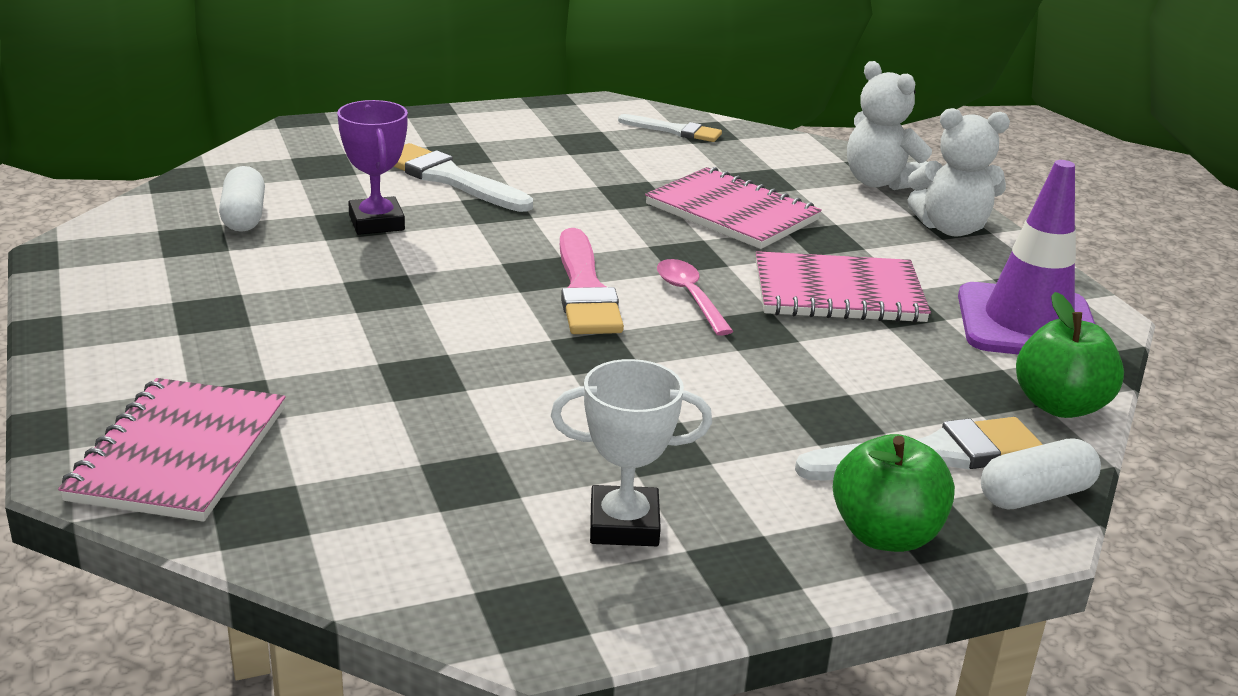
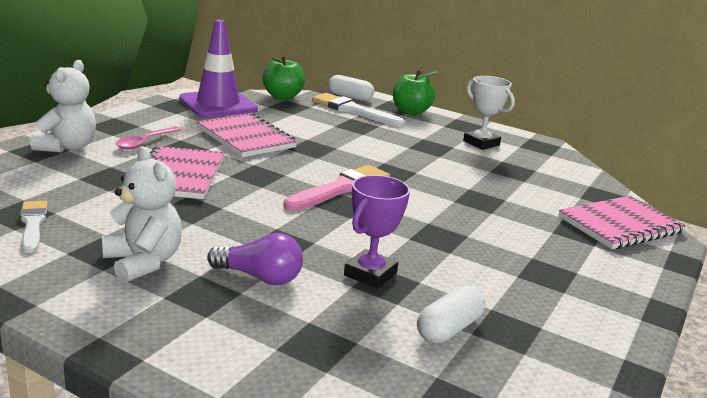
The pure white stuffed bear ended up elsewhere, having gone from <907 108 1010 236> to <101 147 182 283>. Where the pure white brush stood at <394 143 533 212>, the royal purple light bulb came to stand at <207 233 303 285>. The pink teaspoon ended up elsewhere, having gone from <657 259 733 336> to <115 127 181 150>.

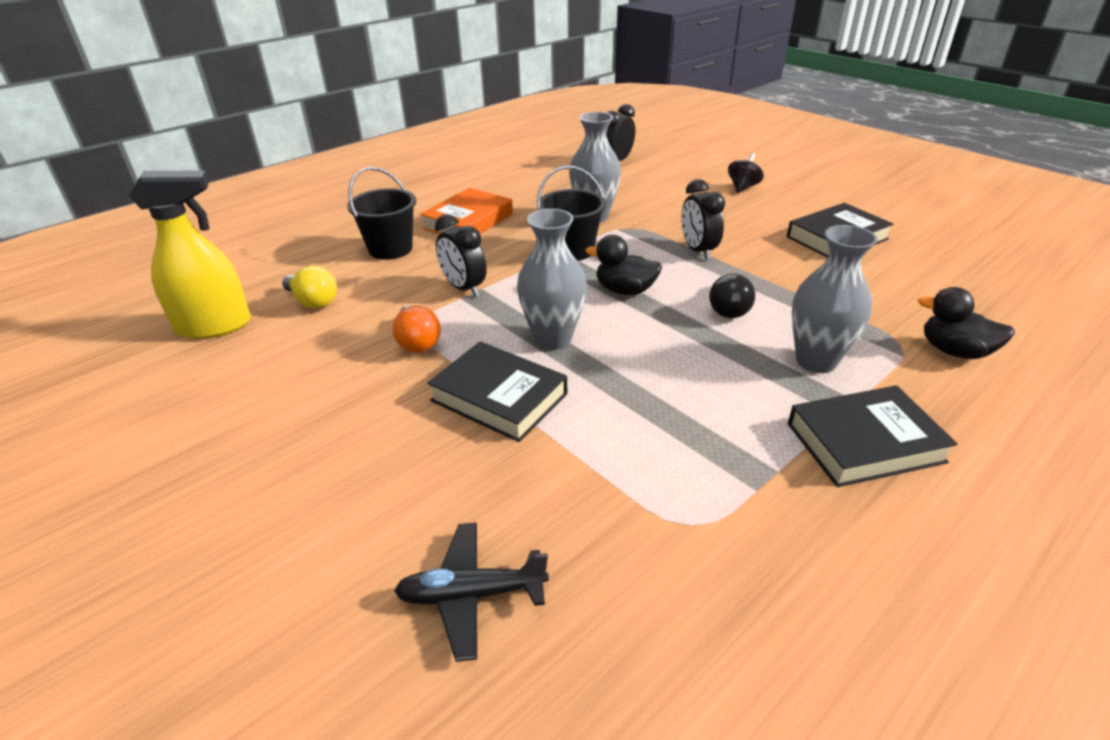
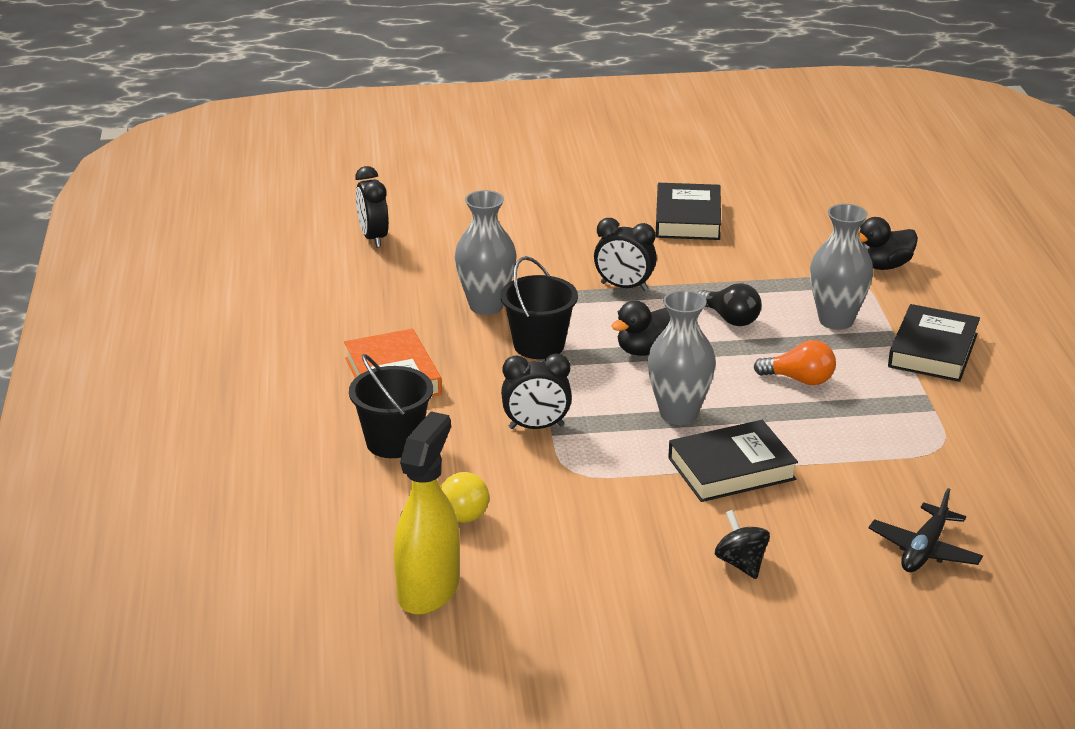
The jet-black whirligig ended up elsewhere, having gone from <728 153 764 193> to <715 510 770 579>. The bright orange light bulb ended up elsewhere, having gone from <392 305 441 353> to <754 340 836 385>.

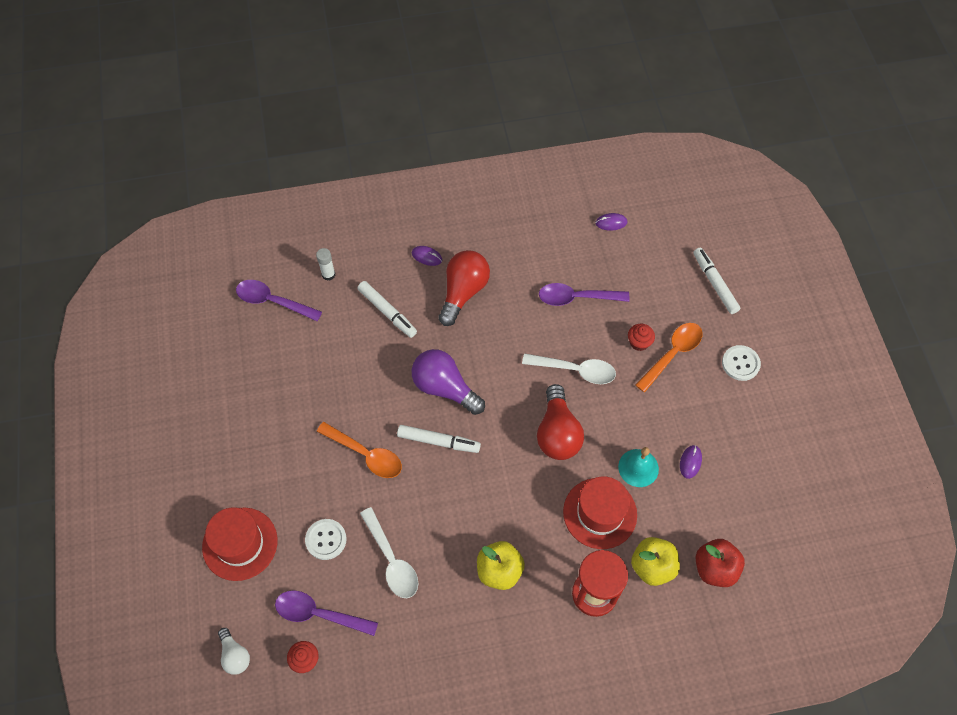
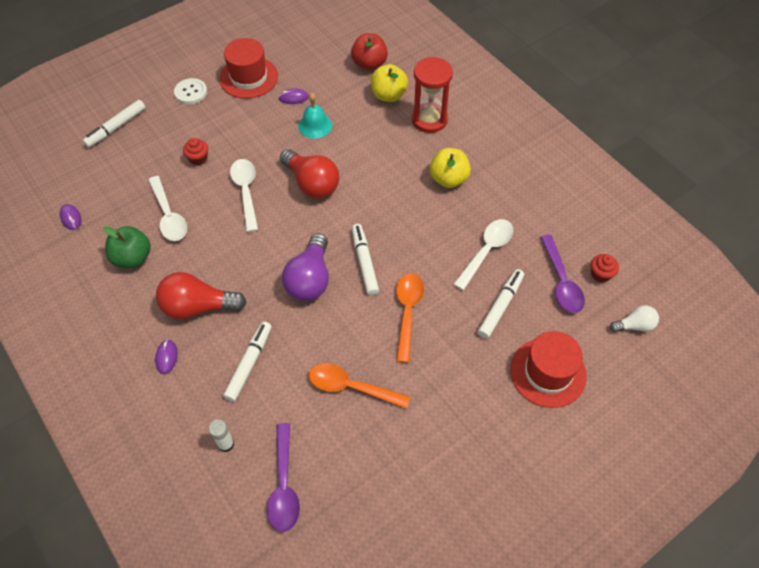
What was the royal purple teaspoon at <539 283 629 306> turned into the pure white teaspoon at <148 176 187 241>. The bright orange teaspoon ended up elsewhere, having gone from <635 323 703 393> to <309 363 410 409>. The crimson light bulb at <537 384 584 460> ended up facing another way, 75 degrees clockwise from before. The crimson top hat ended up elsewhere, having gone from <563 476 637 549> to <219 38 278 99>. Where the pure white shirt button stood at <305 519 347 560>, the pure white marker pen came to stand at <478 269 524 339>. The pure white light bulb at <218 628 250 675> ended up facing another way, 45 degrees clockwise from before. The second view gained the leaf-green apple fruit at <103 226 151 268>.

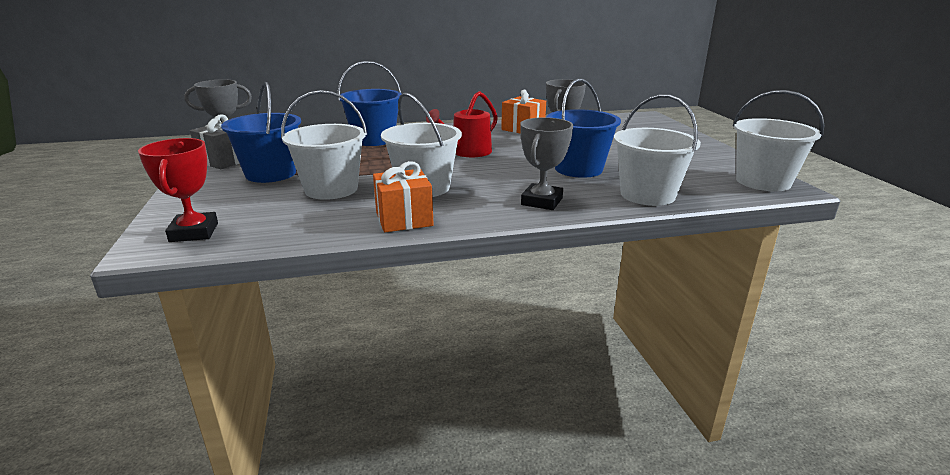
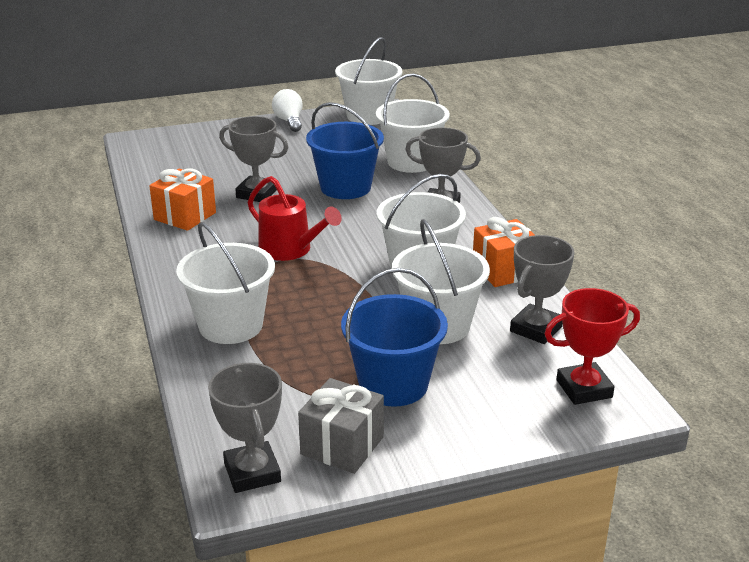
What was the cobalt sand bucket at <338 61 402 146> turned into the pure white sand bucket at <176 222 275 344>. The second view gained the pure white light bulb at <272 89 303 132>. The second view gained the ash-grey prize cup at <510 235 575 344>.

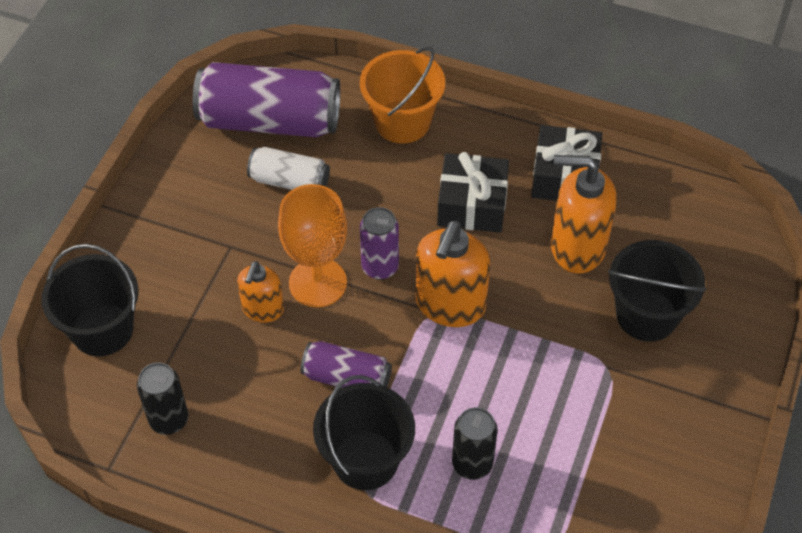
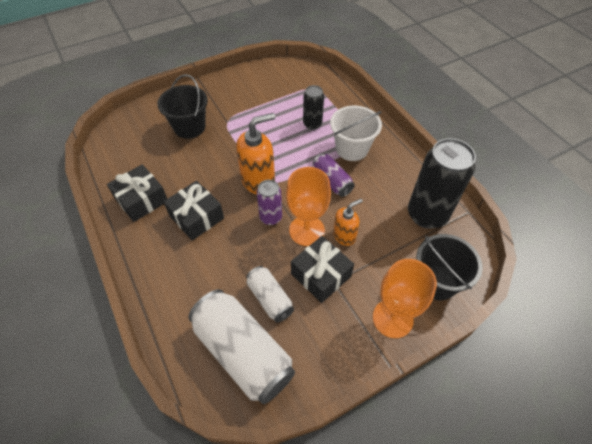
The second view lost the bright orange sand bucket at <360 46 445 143>. What was the royal purple tin at <193 62 340 137> turned into the pure white tin at <188 289 295 404>. The second view lost the bright orange soap dispenser at <551 155 617 274>. The size of the jet-black tin at <137 362 188 435> changed by a factor of 1.85. What was the jet-black sand bucket at <313 375 415 490> turned into the pure white sand bucket at <330 105 382 161>. The second view gained the jet-black present at <291 236 354 303>. The second view gained the bright orange wine glass at <373 259 437 338>.

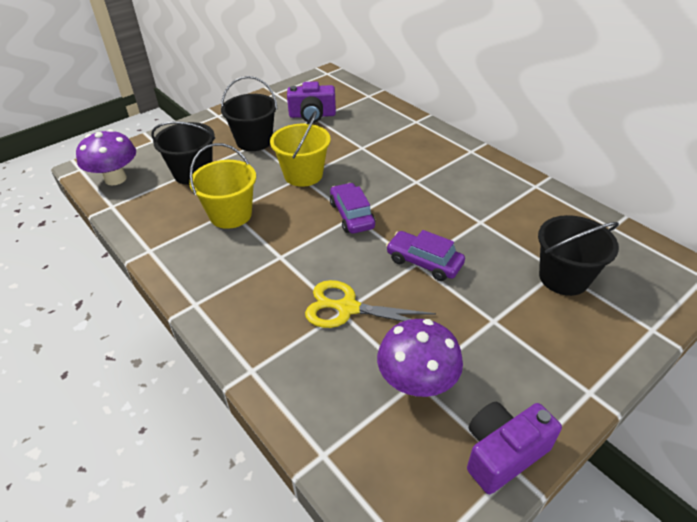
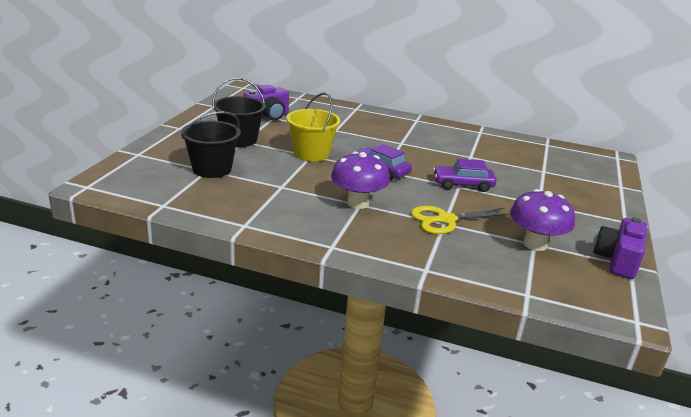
The royal purple toadstool ended up elsewhere, having gone from <76 129 136 185> to <331 152 390 209>. The second view lost the bright yellow sand bucket at <189 143 256 229>. The second view lost the jet-black sand bucket at <538 215 619 296>.

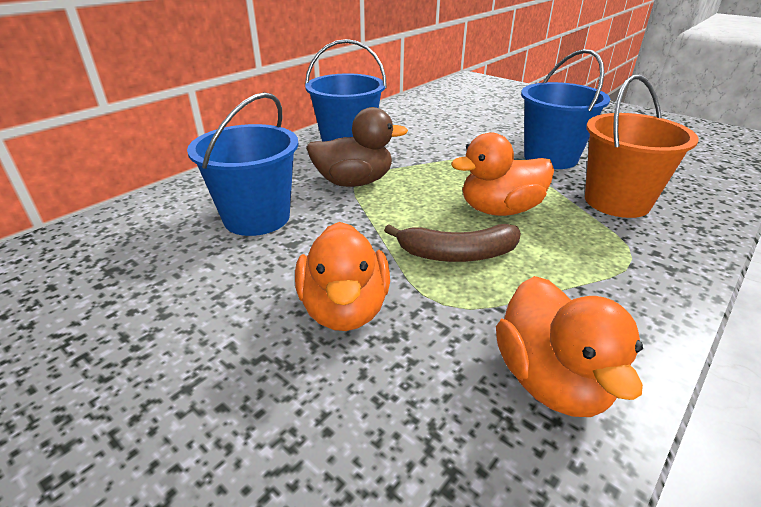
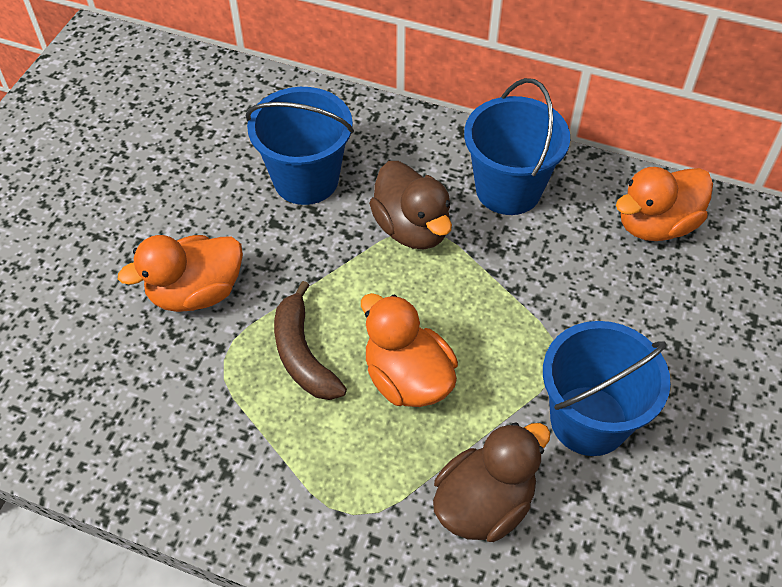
Where the bright orange sand bucket stood at <585 74 699 218>, the russet rubber duck came to stand at <433 422 550 542>. The bright orange rubber duck ended up elsewhere, having gone from <496 276 643 417> to <616 167 713 241>.

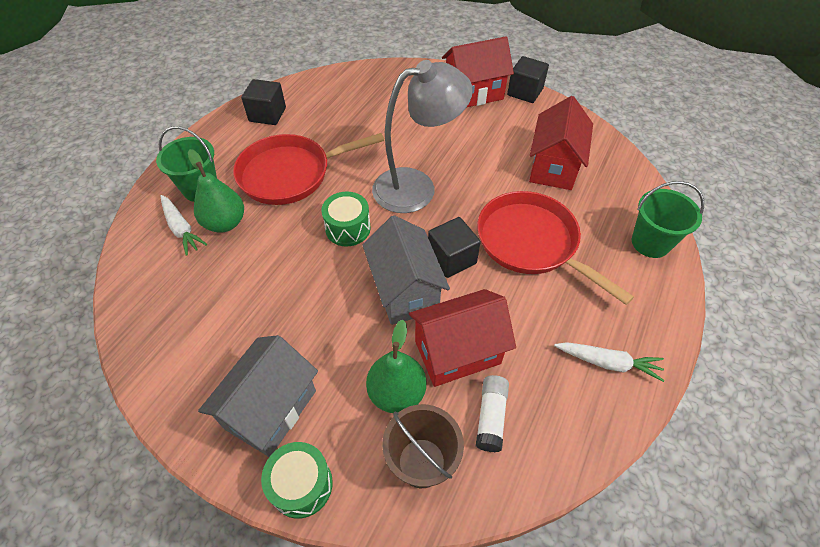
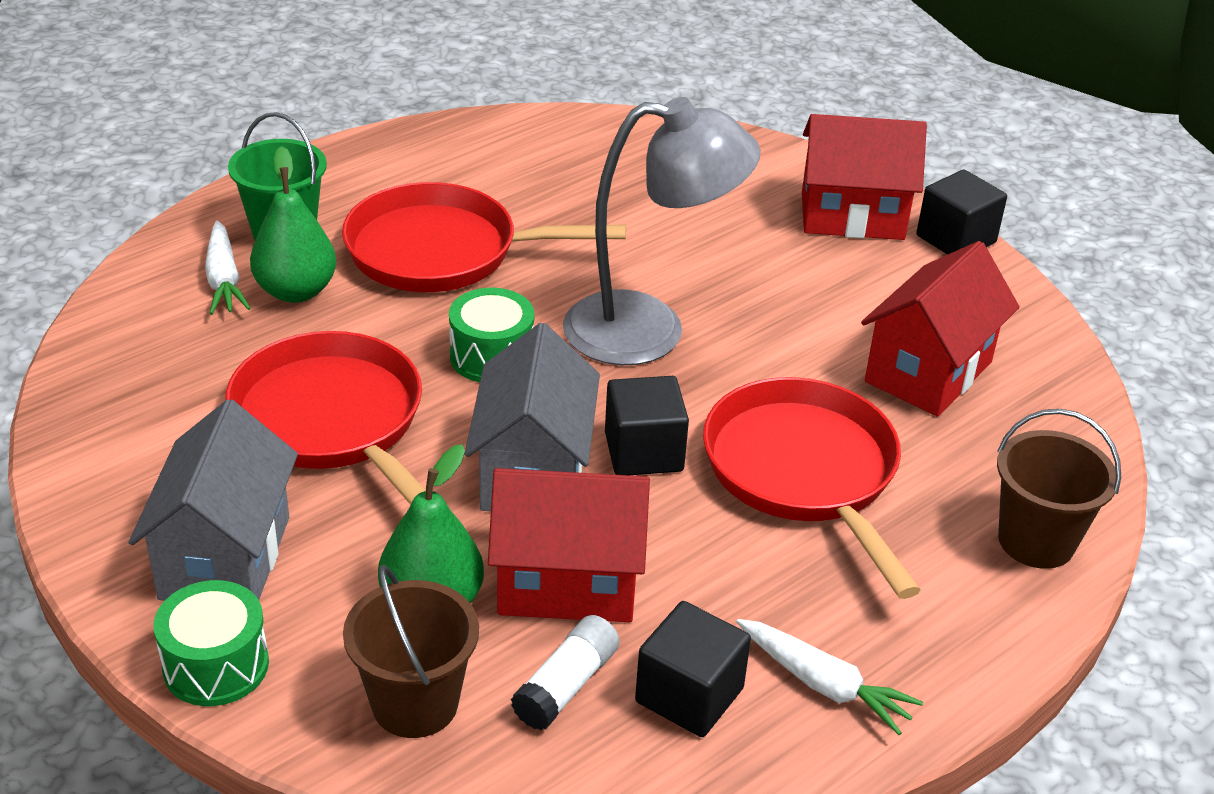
The jet-black block ended up elsewhere, having gone from <241 79 286 125> to <635 601 751 737>. What was the leaf-green sand bucket at <632 181 704 258> turned into the russet sand bucket at <997 409 1121 569>. The ash-grey cottage at <198 335 318 457> ended up facing another way, 45 degrees counterclockwise from before. The second view gained the crimson pan at <225 331 426 505>.

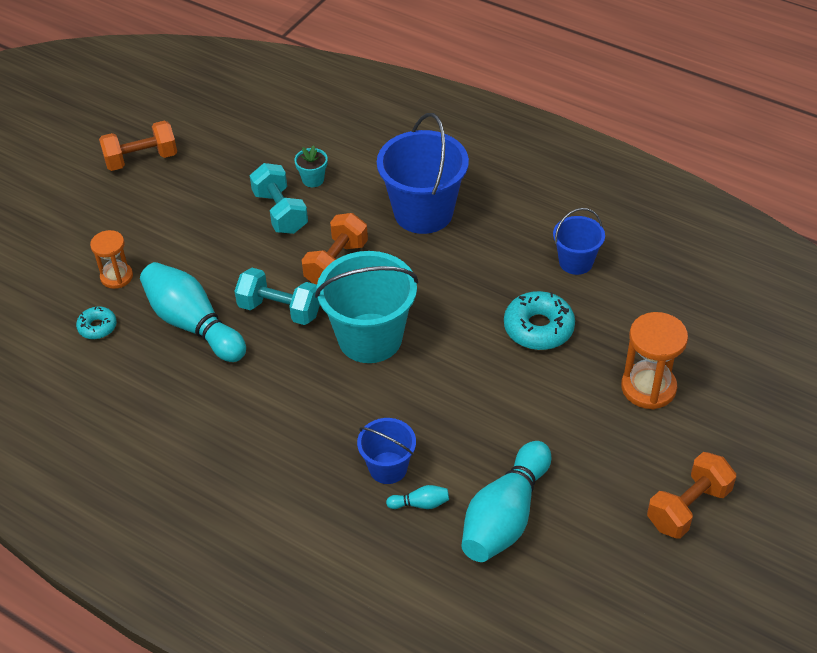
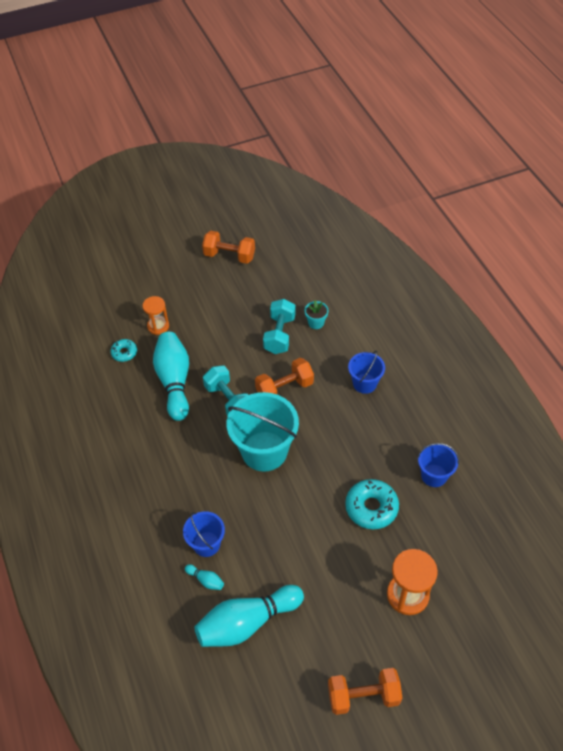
The size of the cobalt sand bucket at <377 113 469 234> changed by a factor of 0.55.

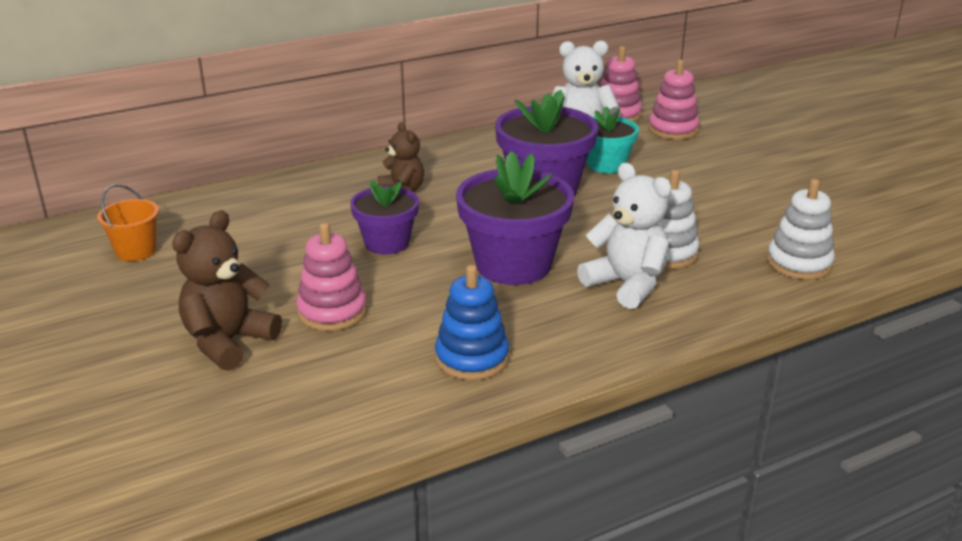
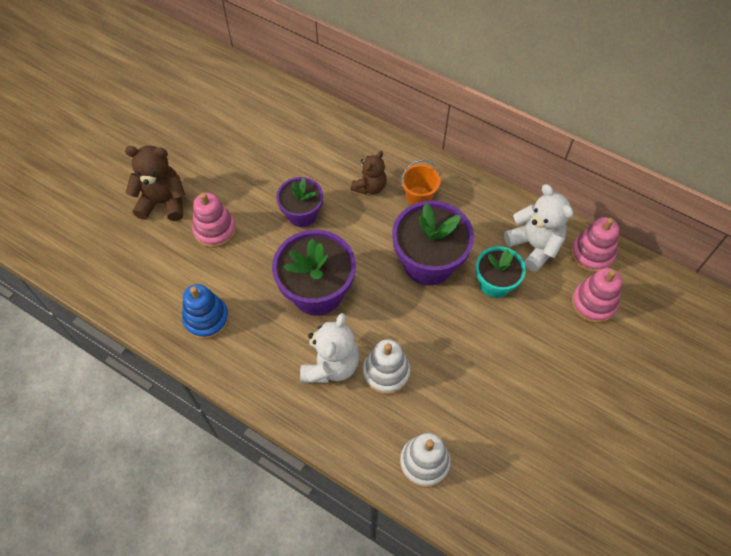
The bright orange sand bucket ended up elsewhere, having gone from <97 184 159 261> to <401 160 441 205>.

